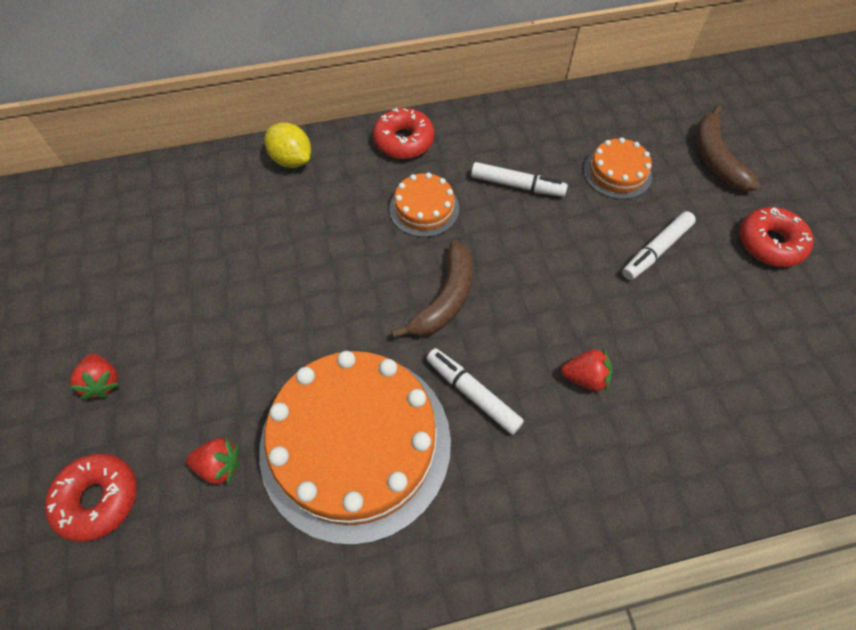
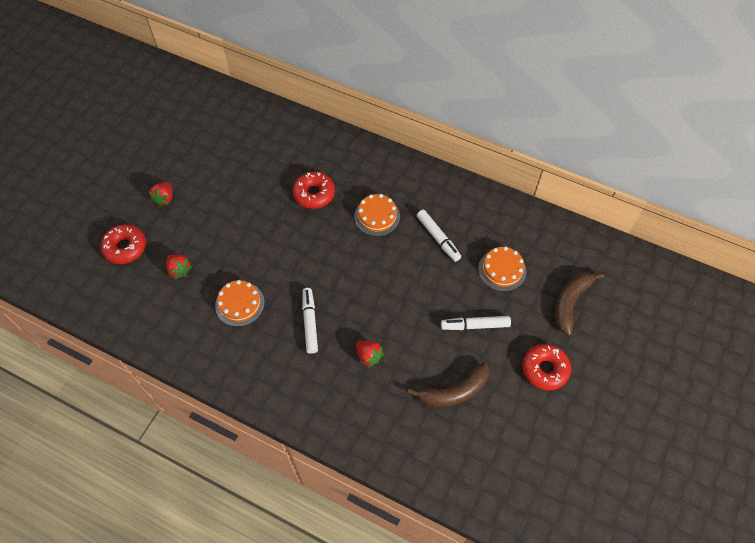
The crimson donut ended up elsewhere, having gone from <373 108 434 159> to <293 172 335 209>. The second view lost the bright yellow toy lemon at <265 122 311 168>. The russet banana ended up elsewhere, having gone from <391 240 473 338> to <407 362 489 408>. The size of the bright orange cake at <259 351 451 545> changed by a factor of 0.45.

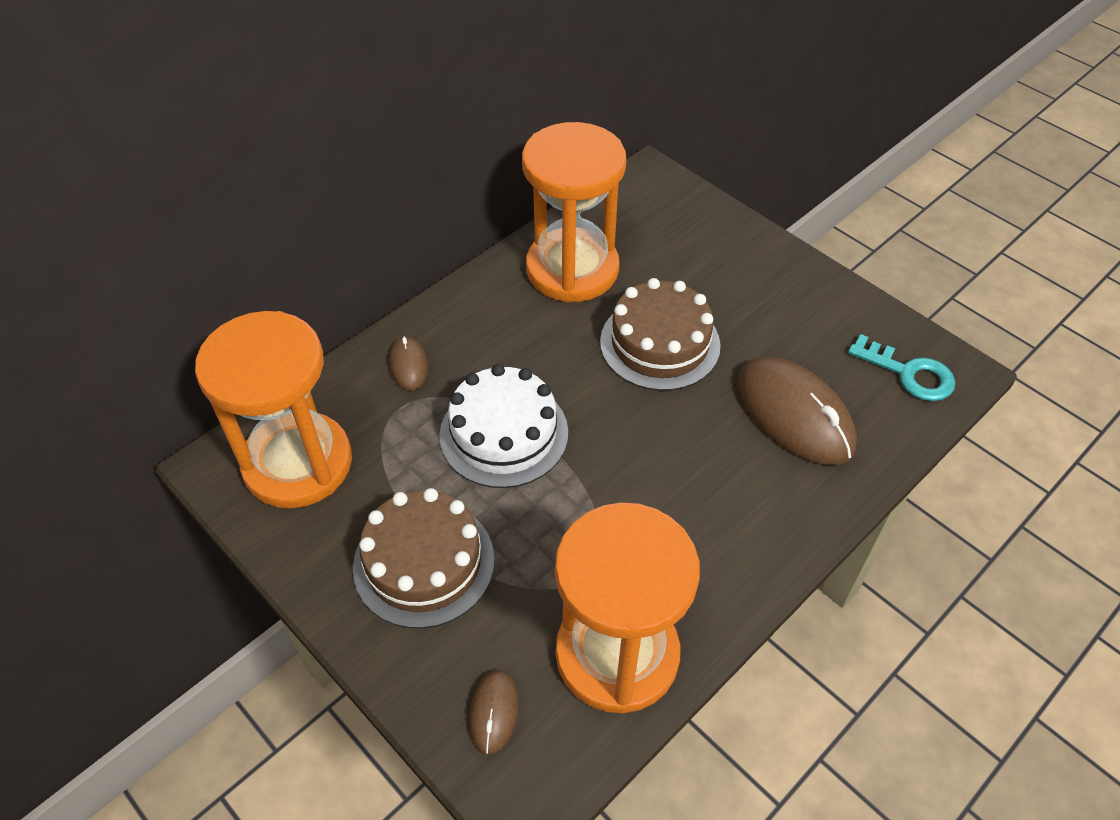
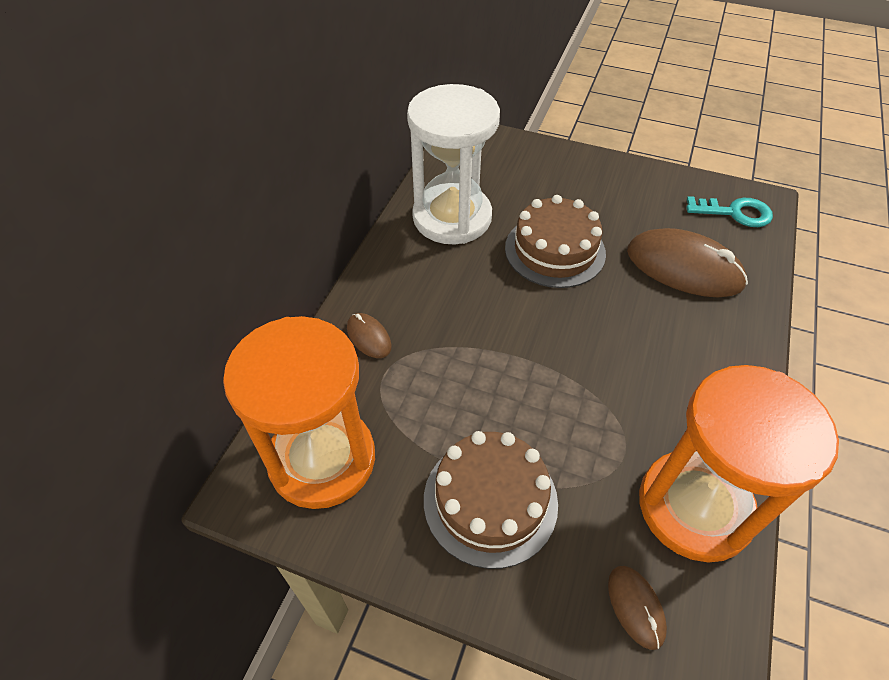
What was the bright orange hourglass at <522 122 626 302> turned into the pure white hourglass at <407 84 500 244>. The second view lost the pure white cake at <439 364 568 488>.

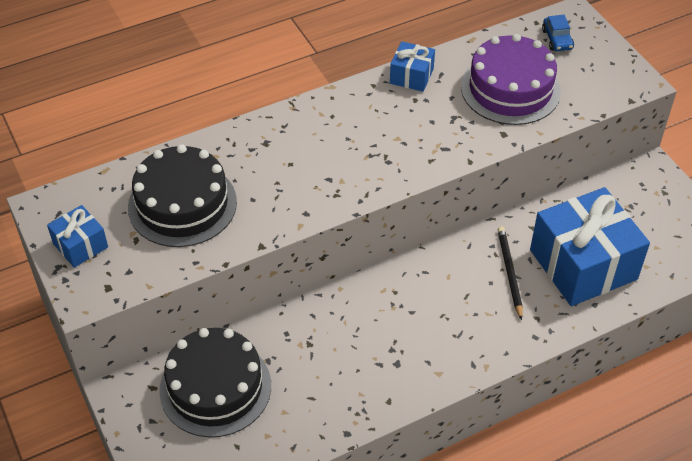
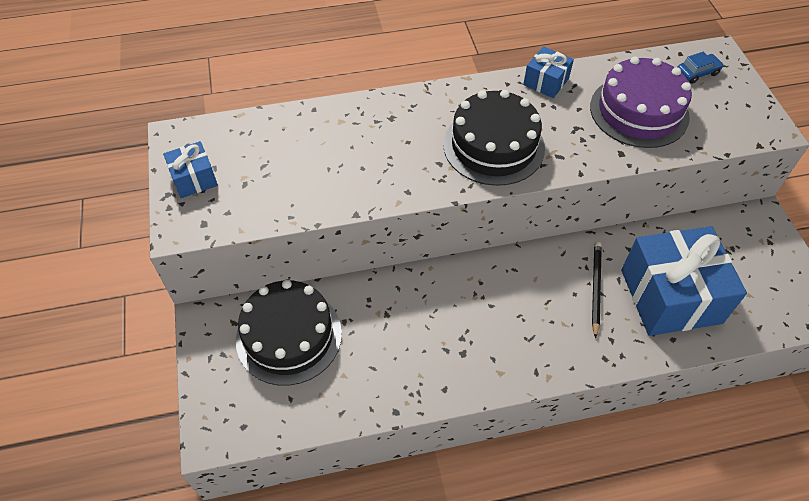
The cobalt car at <542 15 574 51> ended up facing another way, 120 degrees counterclockwise from before. The jet-black cake ended up elsewhere, having gone from <128 144 237 247> to <443 90 545 186>.

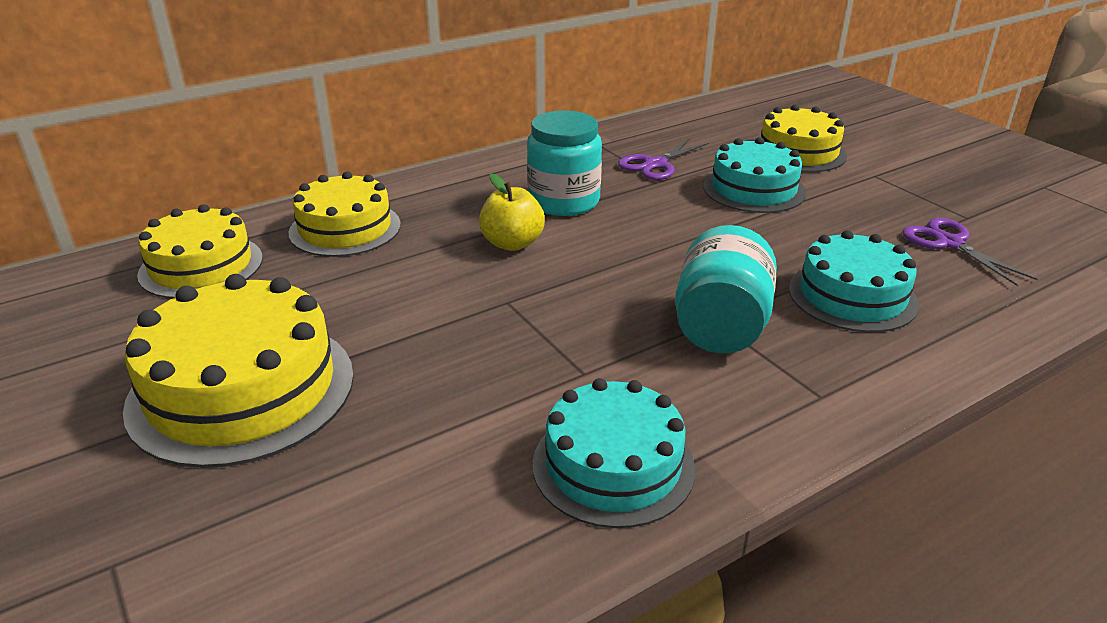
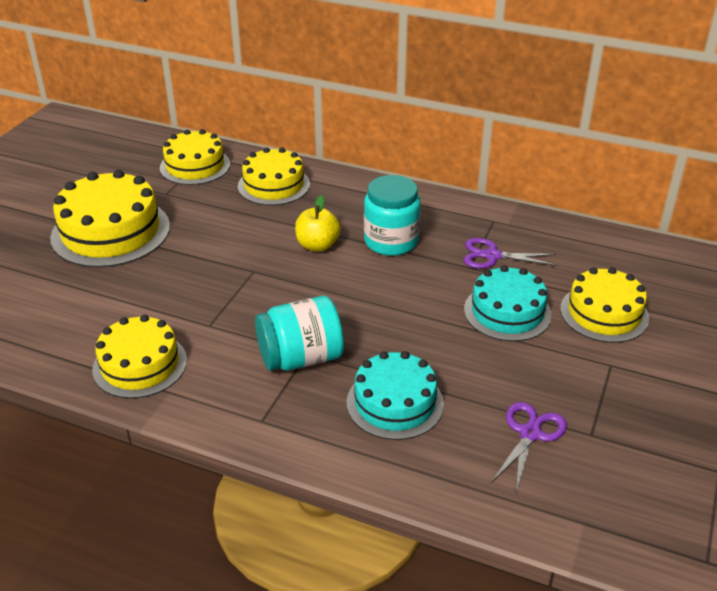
What was the aqua cake at <533 378 695 528> turned into the bright yellow cake at <92 315 187 399>.

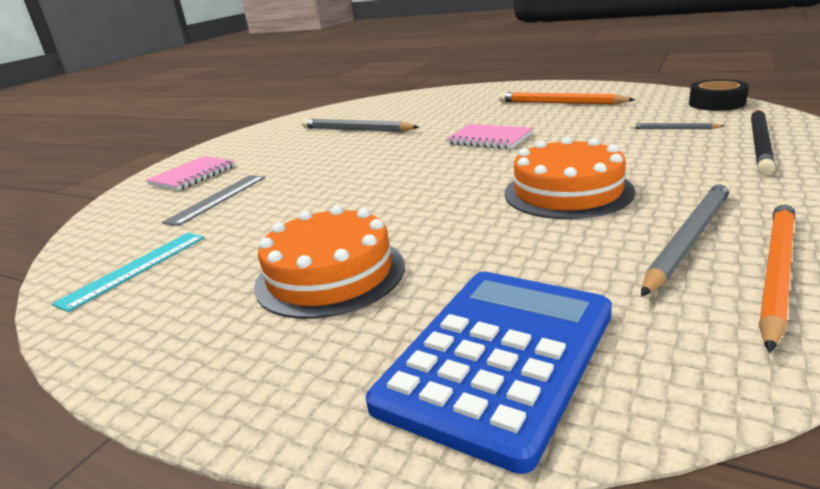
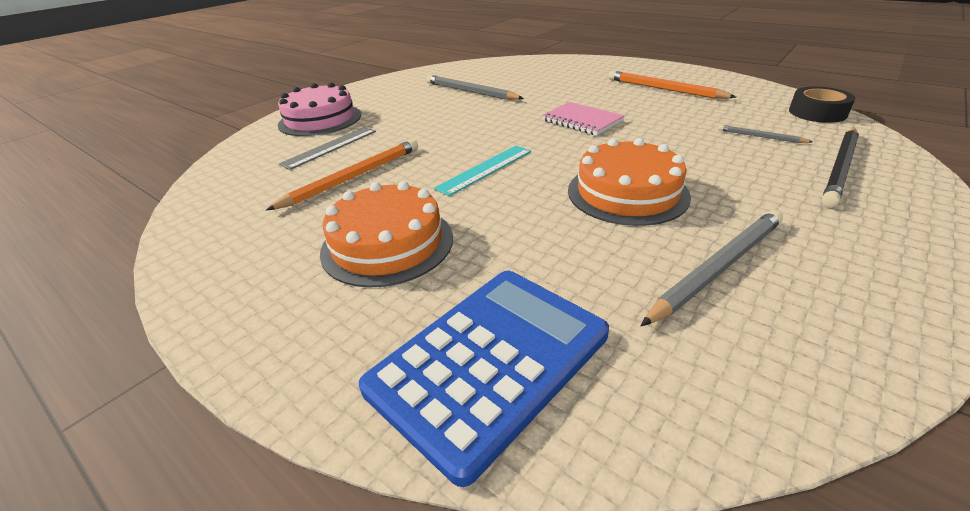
Where the pink exercise book stood at <146 156 235 191>, the pink cake came to stand at <278 82 361 136>. The bright orange pencil ended up elsewhere, having gone from <759 201 795 353> to <266 139 418 210>. The aqua straightedge ended up elsewhere, having gone from <52 233 205 312> to <434 146 531 196>.

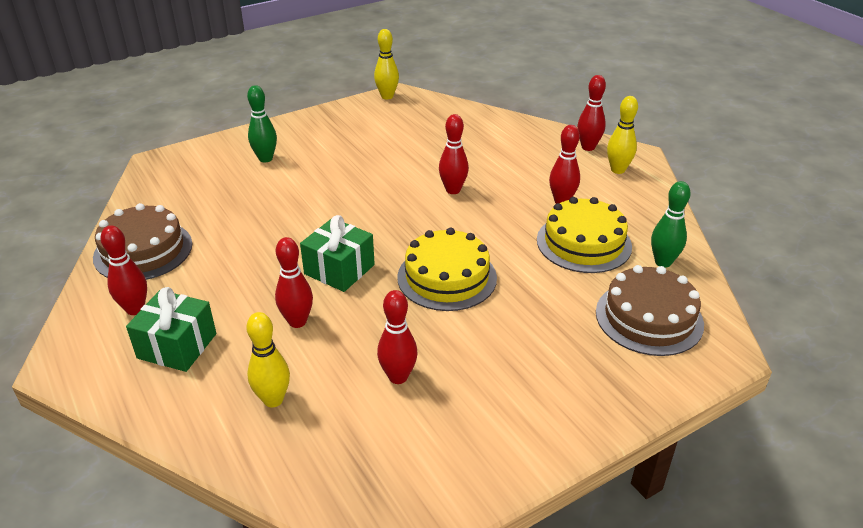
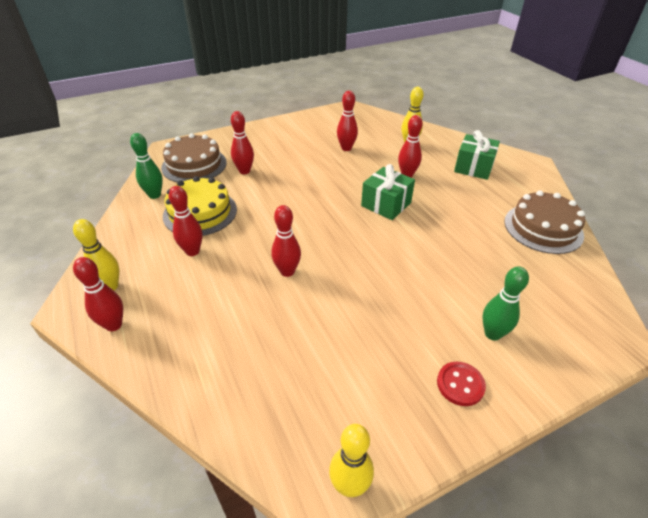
The crimson bowling pin ended up elsewhere, having gone from <101 226 147 315> to <231 111 254 174>. The second view lost the bright yellow cake at <397 228 497 311>. The second view gained the crimson shirt button at <437 361 486 406>.

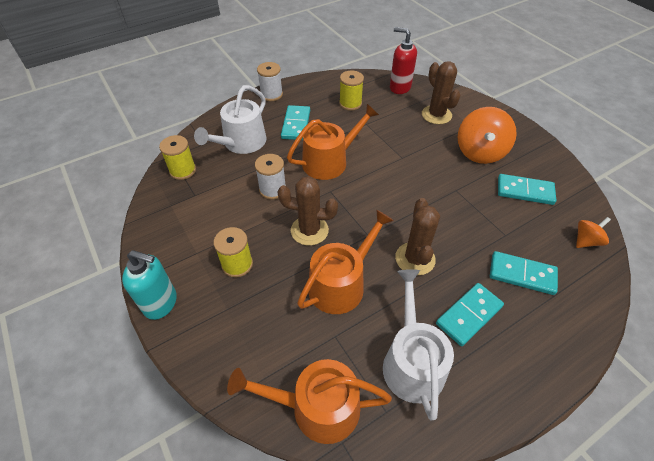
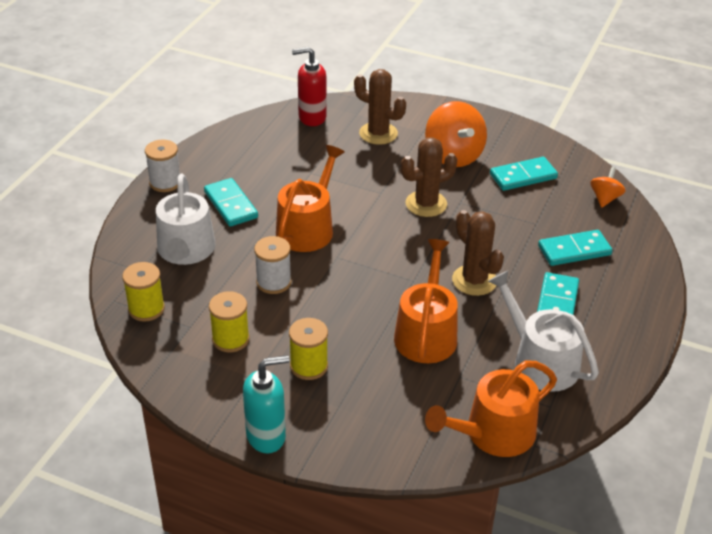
The bright yellow spool ended up elsewhere, having gone from <339 70 364 111> to <209 291 250 352>. The russet saguaro cactus ended up elsewhere, having gone from <278 176 338 246> to <401 137 457 217>.

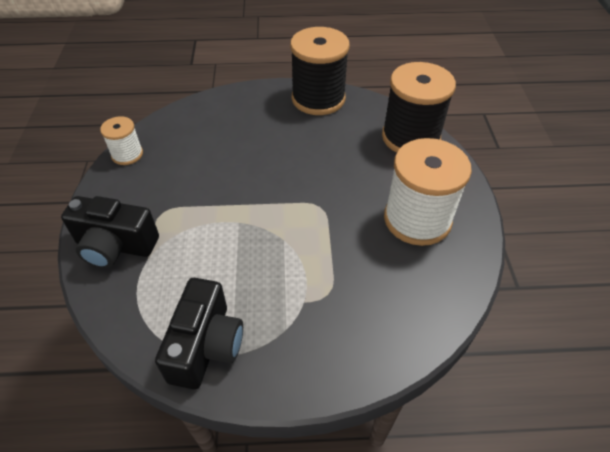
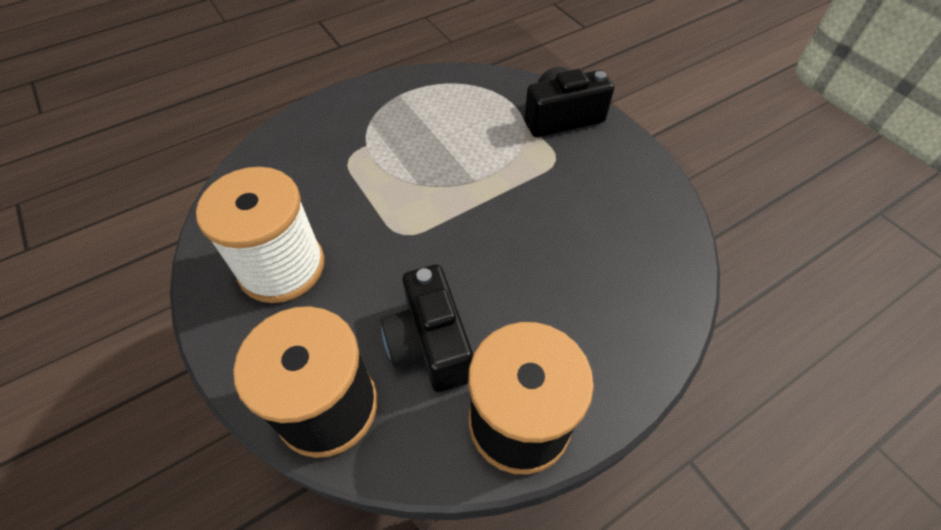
The second view lost the pure white spool at <100 116 143 165>. The jet-black photo camera ended up elsewhere, having gone from <155 278 243 390> to <381 265 473 392>.

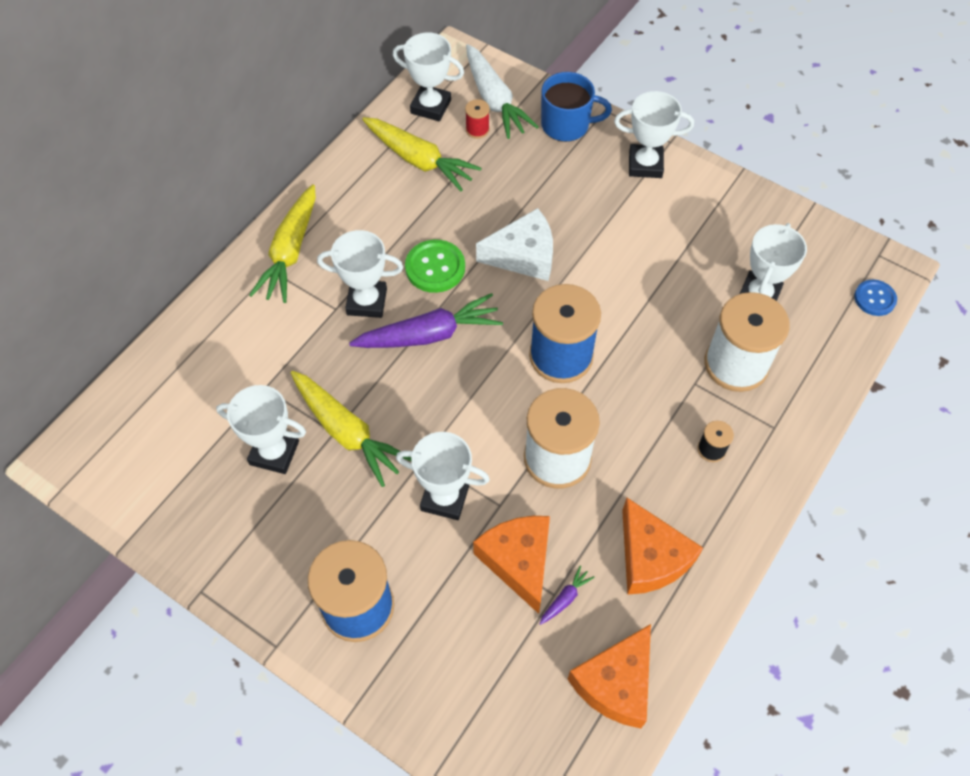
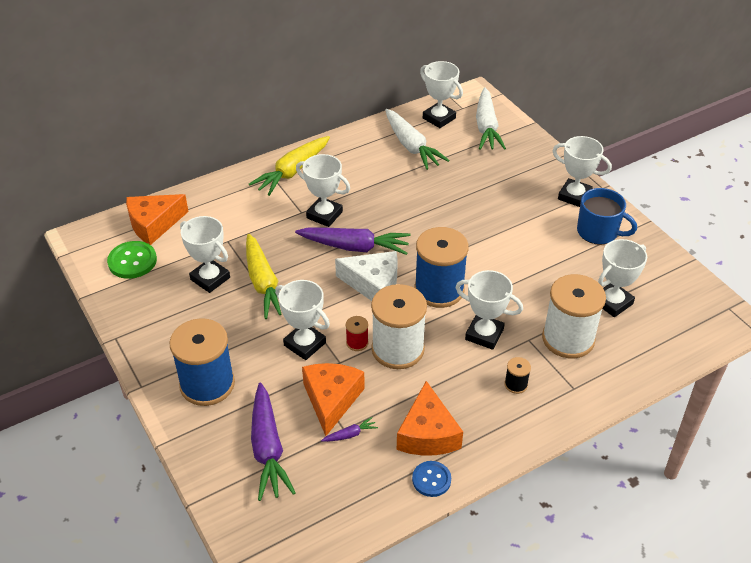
The cobalt coffee mug ended up elsewhere, having gone from <541 72 612 142> to <577 188 637 245>. The crimson spool ended up elsewhere, having gone from <465 99 490 139> to <346 316 369 351>. What was the bright yellow toy carrot at <362 117 482 191> turned into the pure white toy carrot at <385 109 450 170>. The pure white cheese wedge ended up elsewhere, having gone from <476 208 553 281> to <335 251 398 301>. The leaf-green shirt button ended up elsewhere, having gone from <405 239 465 293> to <107 241 157 279>. The cobalt shirt button ended up elsewhere, having gone from <854 280 897 316> to <412 461 451 497>. The bright orange cheese wedge ended up elsewhere, having gone from <567 624 651 728> to <126 194 189 245>. The second view gained the pure white prize cup at <455 270 523 350>. The second view gained the royal purple toy carrot at <251 382 296 501>.

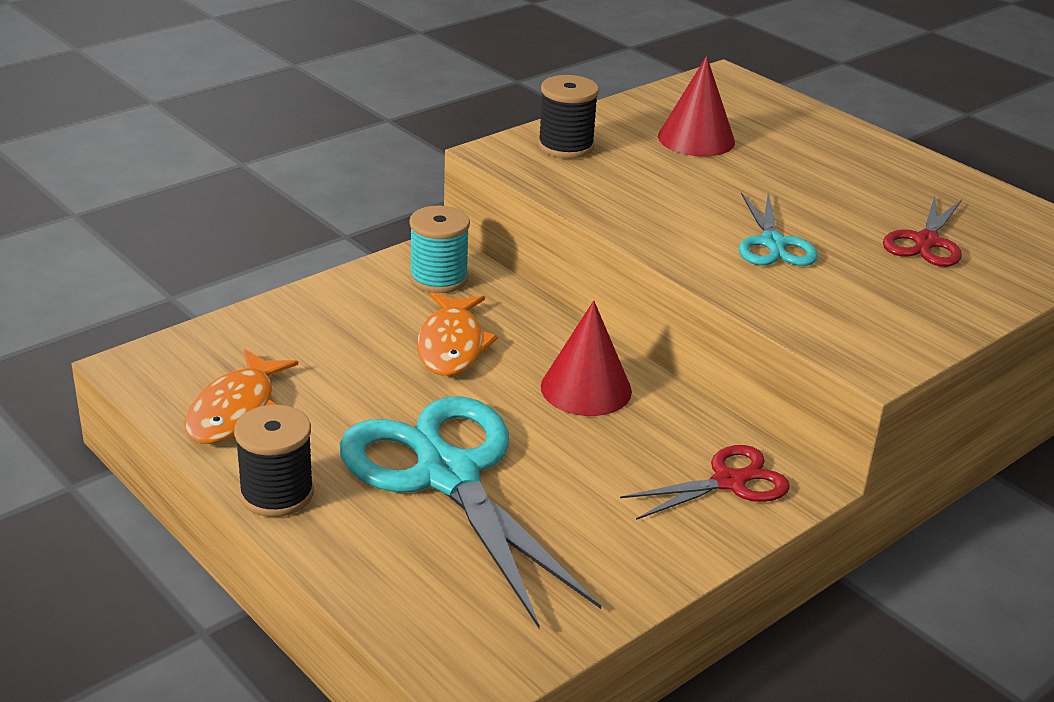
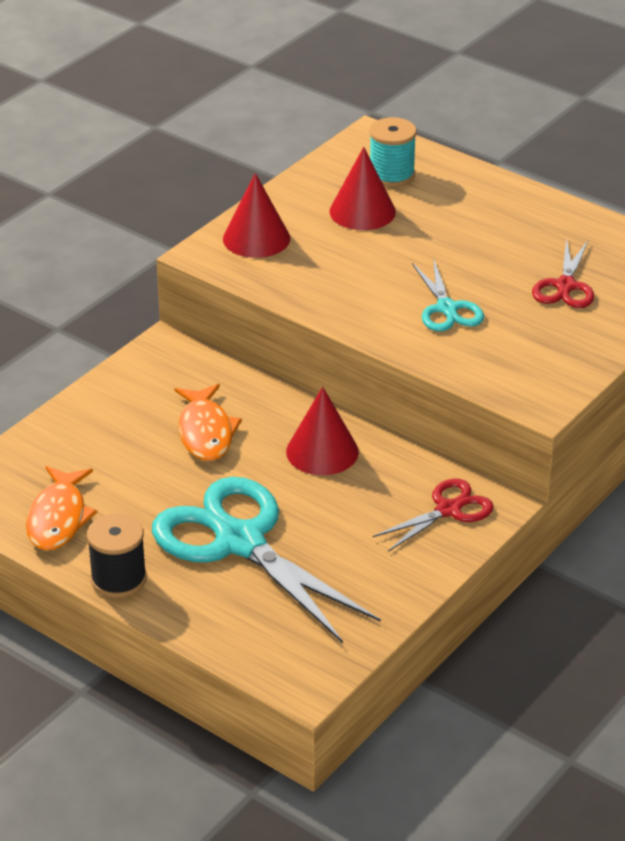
Where the jet-black spool stood at <538 75 599 158>, the crimson cone came to stand at <223 173 290 258>. The aqua spool ended up elsewhere, having gone from <409 205 470 293> to <370 117 417 187>.

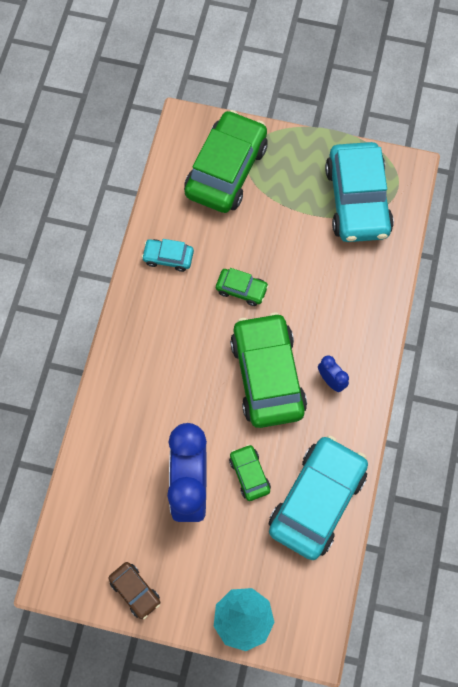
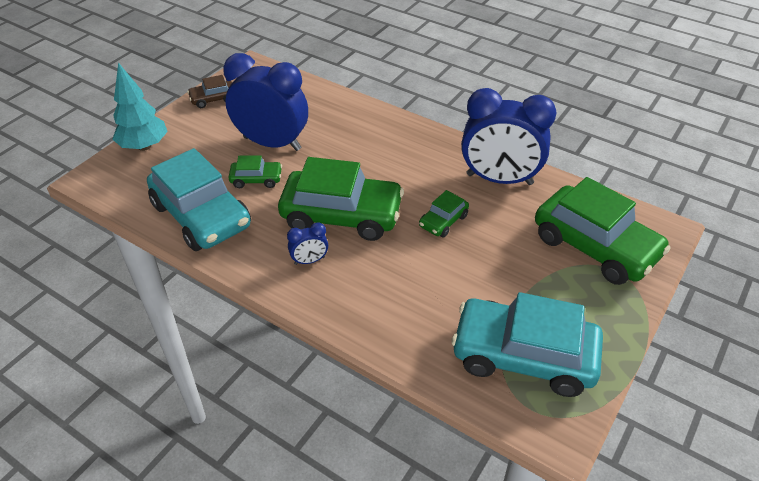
Where the aqua car stood at <142 239 194 272>, the cobalt bedside clock came to stand at <461 88 557 185>.

